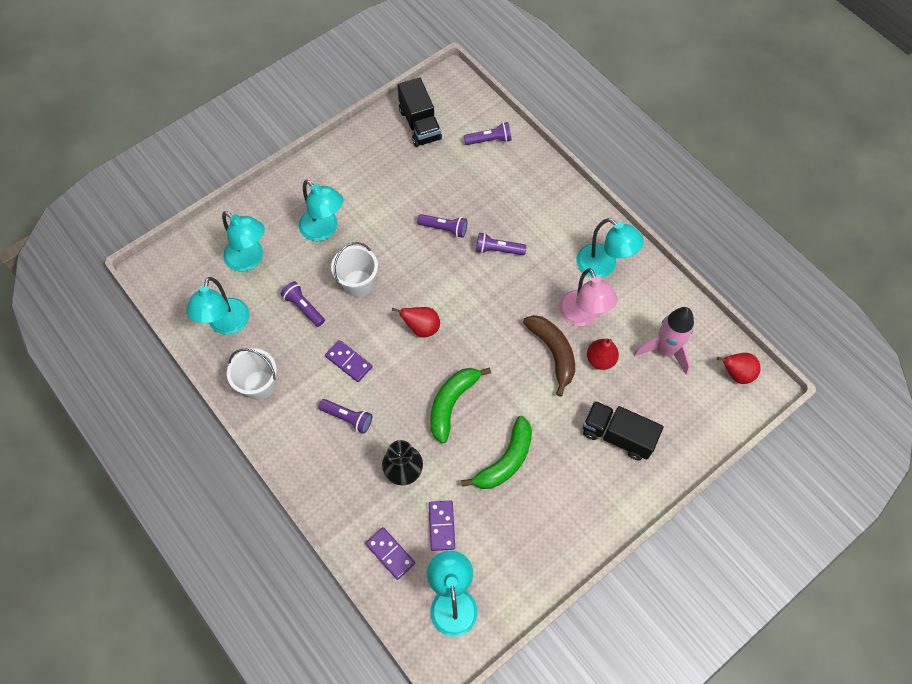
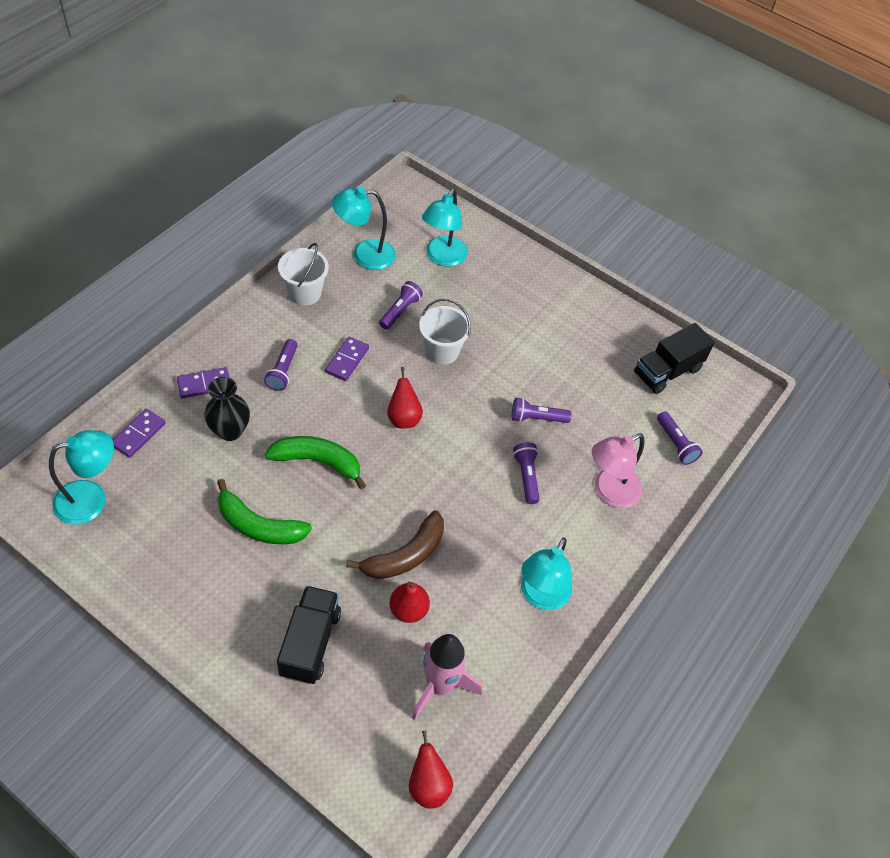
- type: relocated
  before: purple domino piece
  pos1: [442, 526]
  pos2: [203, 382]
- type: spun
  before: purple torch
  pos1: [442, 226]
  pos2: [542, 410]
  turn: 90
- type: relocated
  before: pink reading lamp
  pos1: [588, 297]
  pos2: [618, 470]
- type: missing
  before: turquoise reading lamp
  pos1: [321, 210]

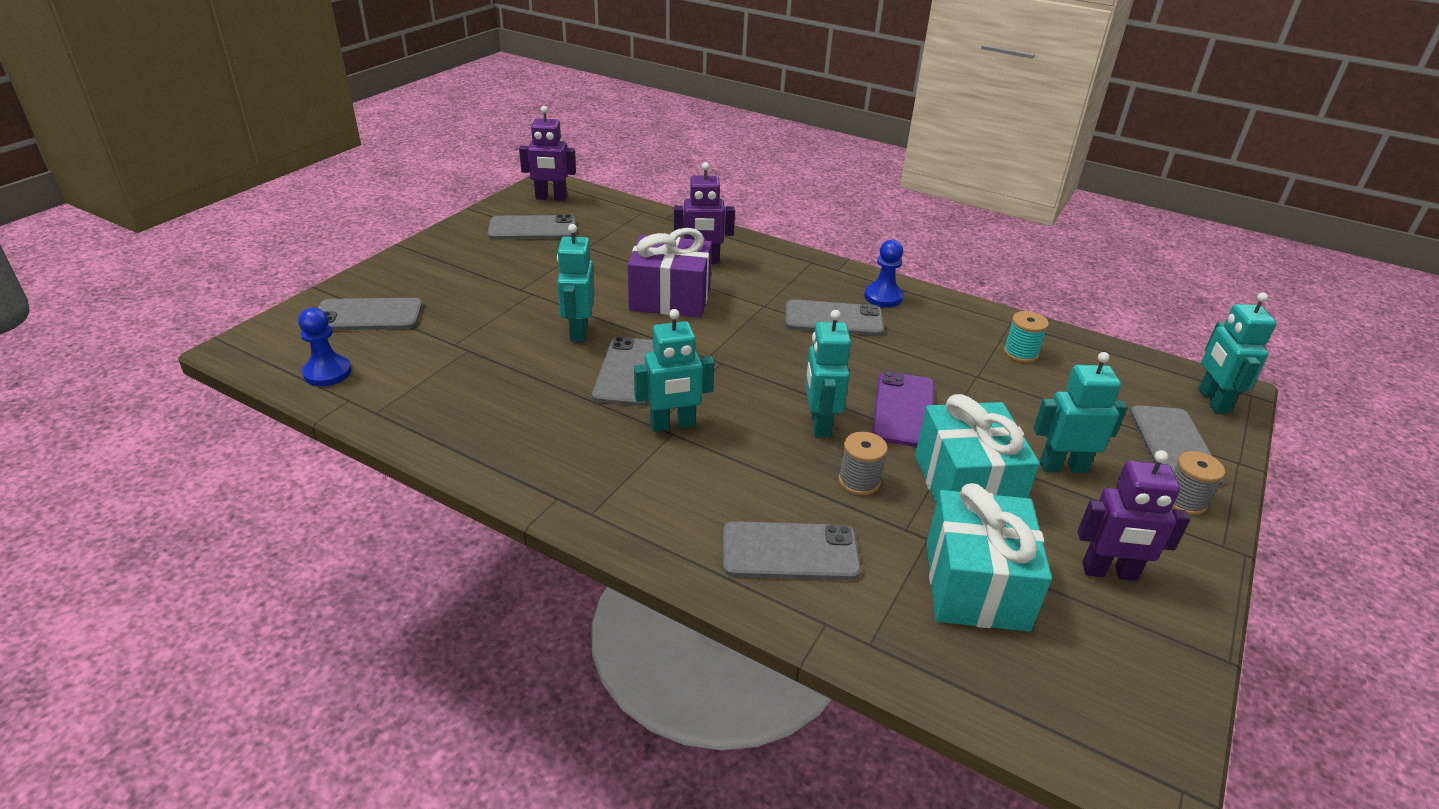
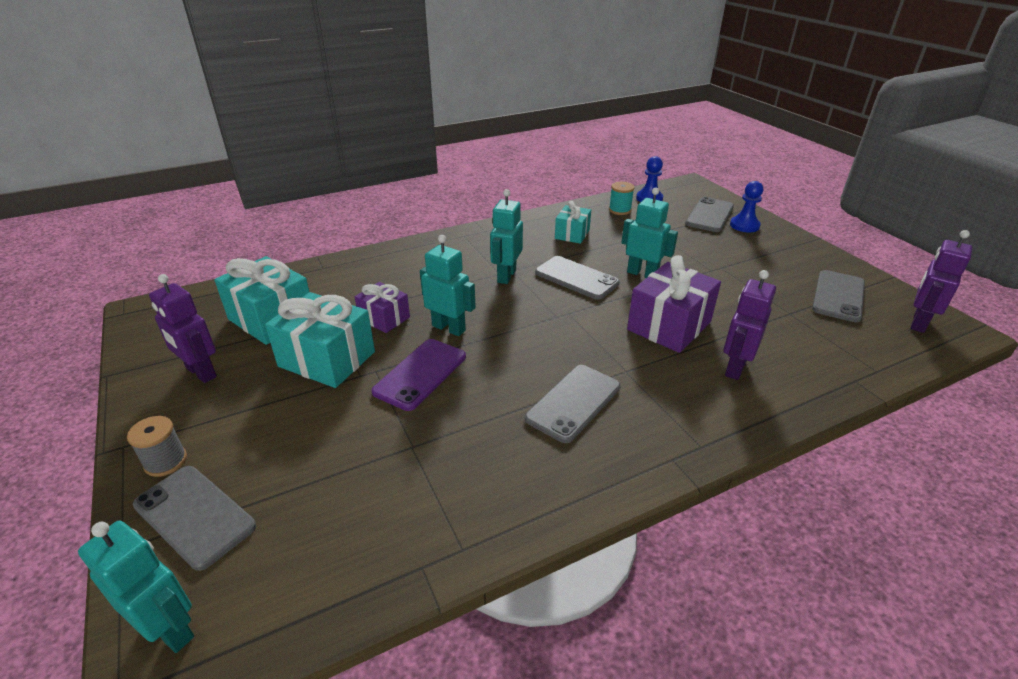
- type: spun
  before: purple robot figure
  pos1: [1133, 515]
  pos2: [183, 328]
  turn: -90
- type: exchanged
  before: gray reel of thread
  after: purple wrapped gift
  pos1: [863, 464]
  pos2: [382, 307]
- type: spun
  before: purple phone
  pos1: [903, 409]
  pos2: [419, 375]
  turn: 75
- type: appeared
  after: turquoise wrapped gift
  pos2: [573, 222]
- type: relocated
  before: turquoise reel of thread
  pos1: [1026, 337]
  pos2: [622, 198]
- type: relocated
  before: cobalt chess pawn
  pos1: [883, 273]
  pos2: [746, 207]
- type: missing
  before: gray phone
  pos1: [792, 550]
- type: missing
  before: turquoise robot figure
  pos1: [1080, 412]

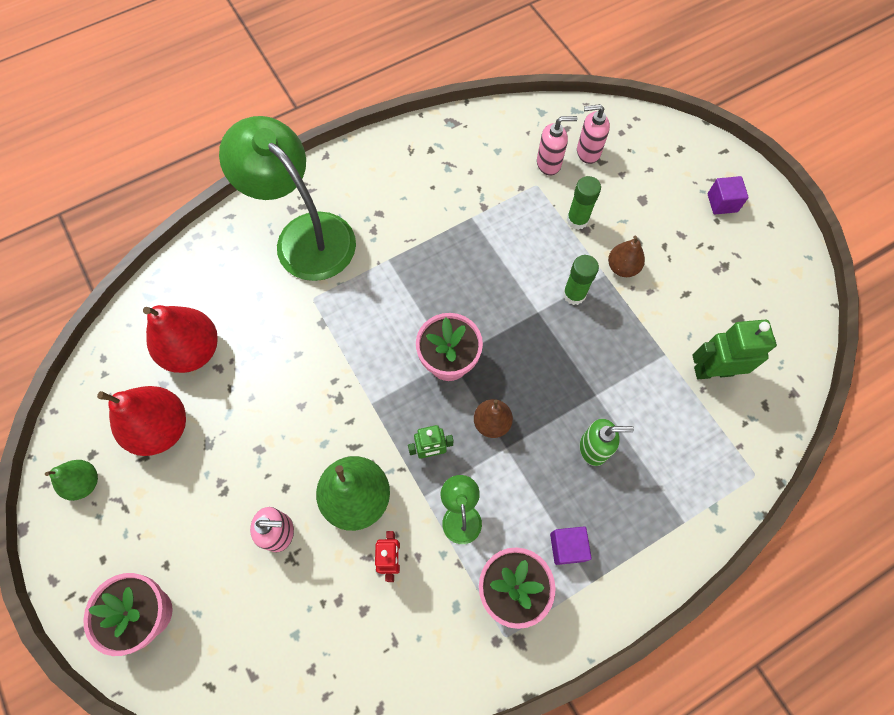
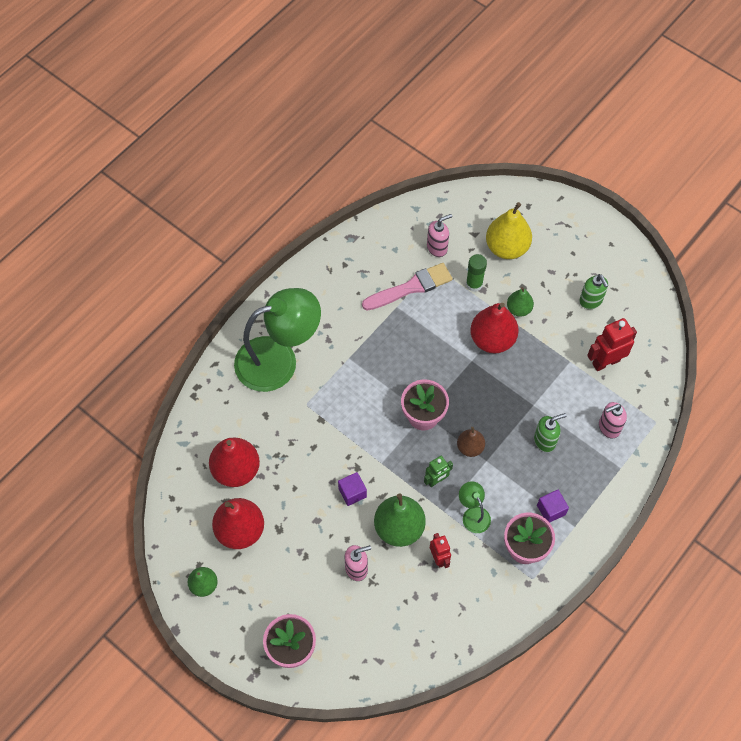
- type: spun
  before: leaf-green reading lamp
  pos1: [287, 198]
  pos2: [277, 340]
  turn: 135
- type: relocated
  before: purple block
  pos1: [728, 195]
  pos2: [352, 489]
- type: appeared
  after: pink paintbrush
  pos2: [407, 286]
- type: exchanged
  before: leaf-green glue stick
  after: crimson pear
  pos1: [581, 280]
  pos2: [494, 328]
- type: appeared
  after: golden pear
  pos2: [509, 230]
- type: colour
  before: dark brown pear
  after: leaf-green pear
  pos1: [626, 256]
  pos2: [520, 302]
- type: appeared
  after: leaf-green pump bottle
  pos2: [593, 291]
- type: colour
  before: leaf-green robot figure
  after: crimson robot figure
  pos1: [734, 349]
  pos2: [612, 344]
- type: relocated
  before: pink pump bottle
  pos1: [593, 134]
  pos2: [613, 420]

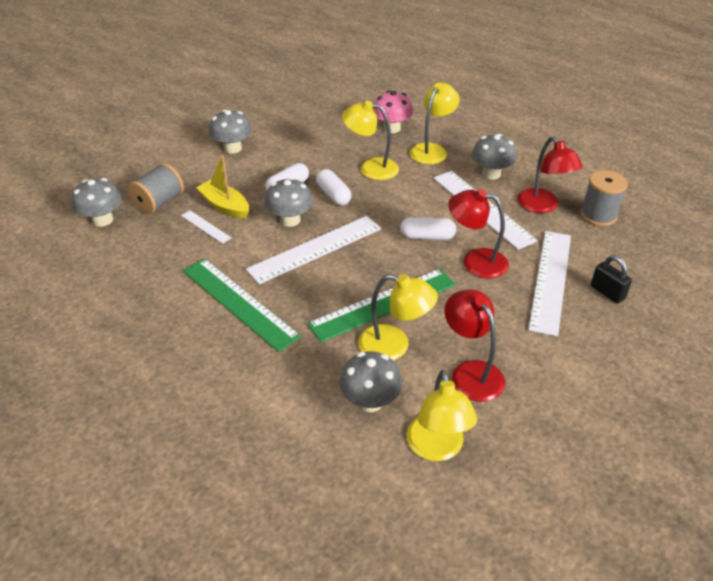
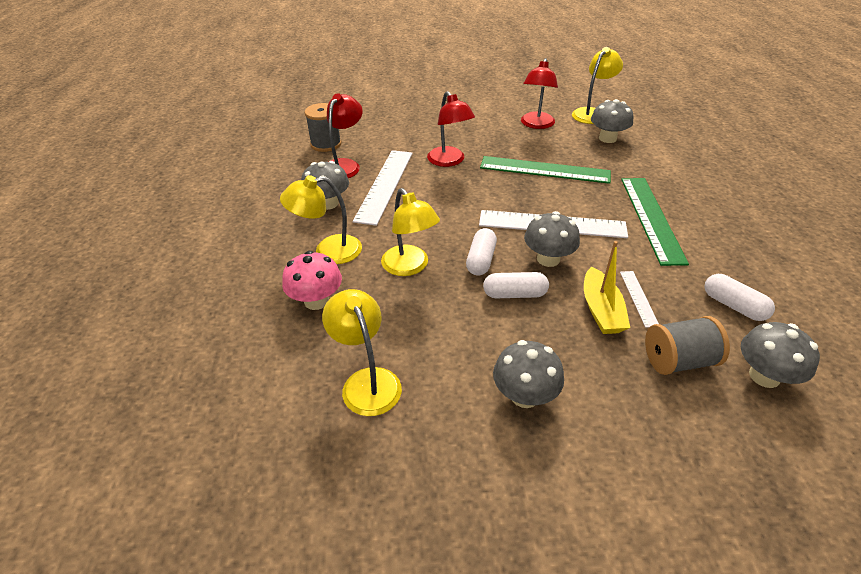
- type: relocated
  before: golden reading lamp
  pos1: [398, 317]
  pos2: [362, 352]
- type: relocated
  before: snow-white pill
  pos1: [428, 228]
  pos2: [740, 297]
- type: missing
  before: snow-white ruler
  pos1: [549, 283]
- type: missing
  before: jet-black padlock
  pos1: [611, 279]

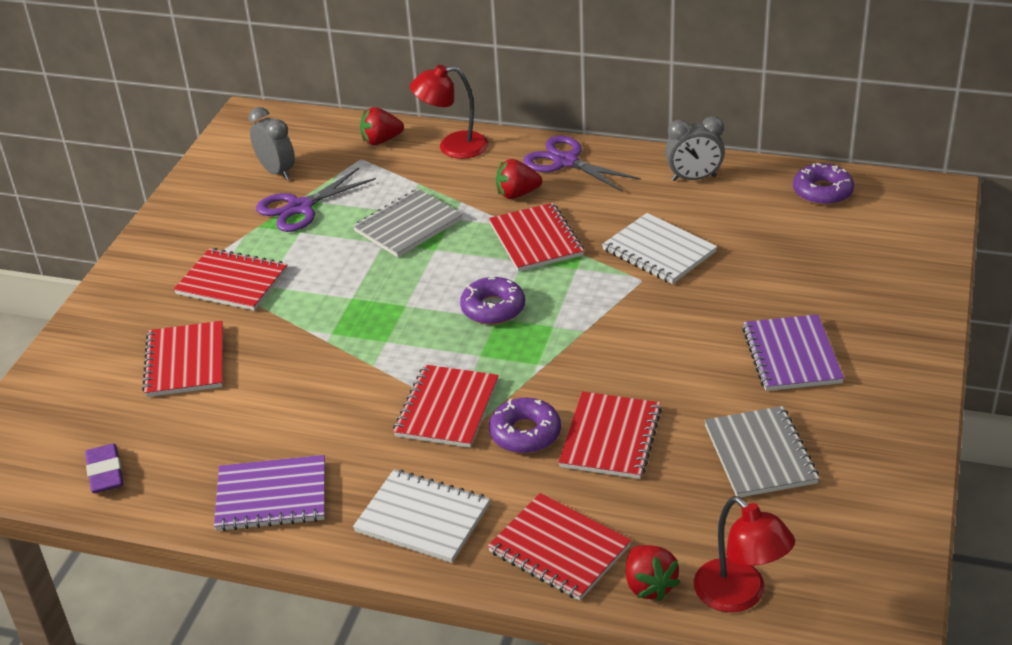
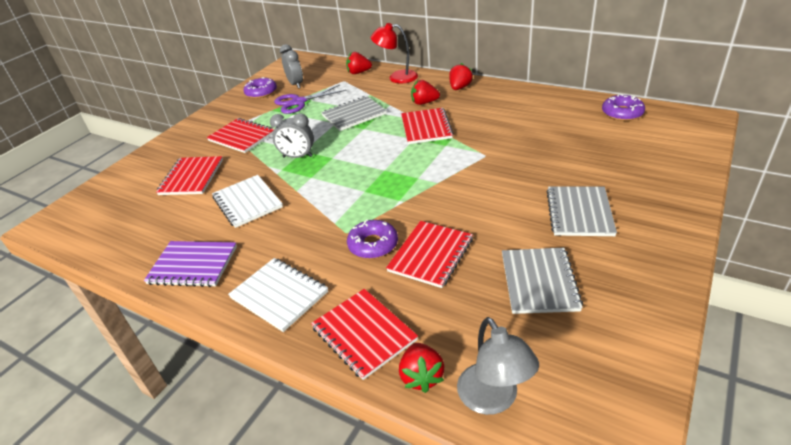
- type: relocated
  before: snow-white exercise book
  pos1: [659, 248]
  pos2: [247, 201]
- type: relocated
  before: purple glazed donut
  pos1: [492, 300]
  pos2: [260, 88]
- type: relocated
  before: gray alarm clock
  pos1: [695, 148]
  pos2: [292, 135]
- type: exchanged
  before: purple scissors
  after: crimson strawberry
  pos1: [582, 164]
  pos2: [461, 76]
- type: colour
  before: crimson reading lamp
  after: gray reading lamp
  pos1: [744, 554]
  pos2: [498, 366]
- type: colour
  before: purple exercise book
  after: gray exercise book
  pos1: [793, 352]
  pos2: [581, 211]
- type: missing
  before: purple pencil eraser
  pos1: [104, 468]
- type: missing
  before: crimson exercise book
  pos1: [446, 406]

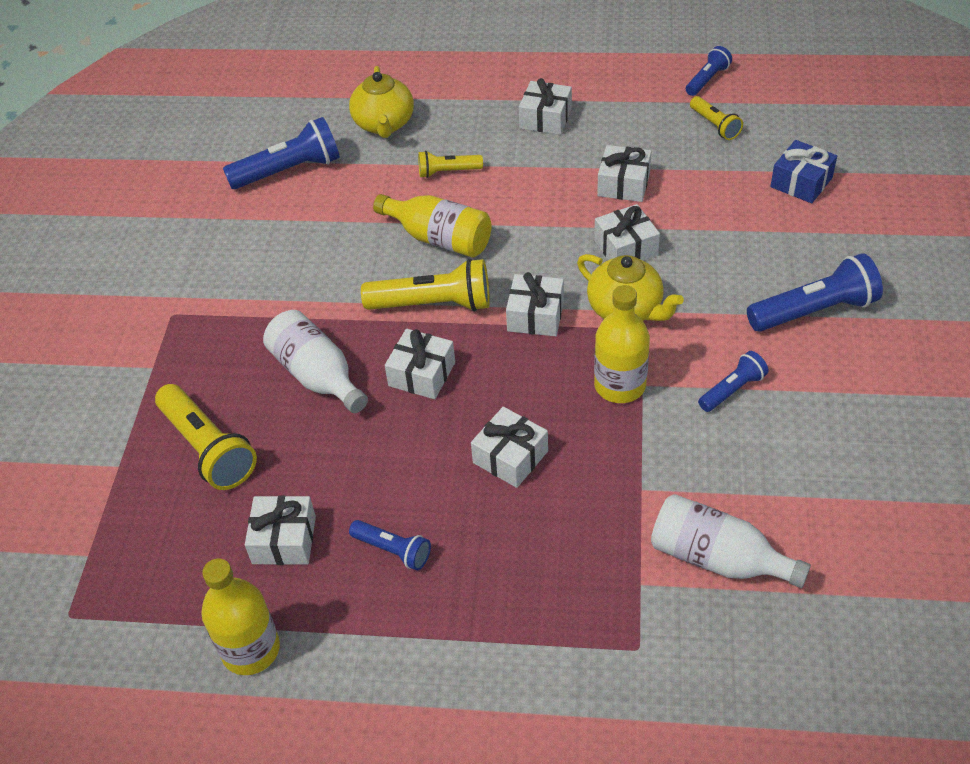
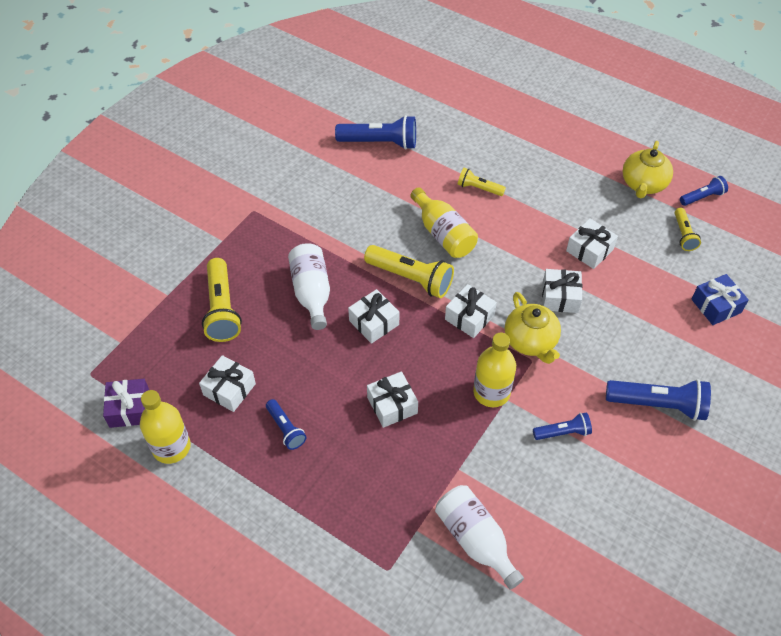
- type: appeared
  after: purple wrapped gift
  pos2: [126, 403]
- type: relocated
  before: golden teapot
  pos1: [381, 102]
  pos2: [647, 169]
- type: missing
  before: snow-white wrapped gift
  pos1: [545, 106]

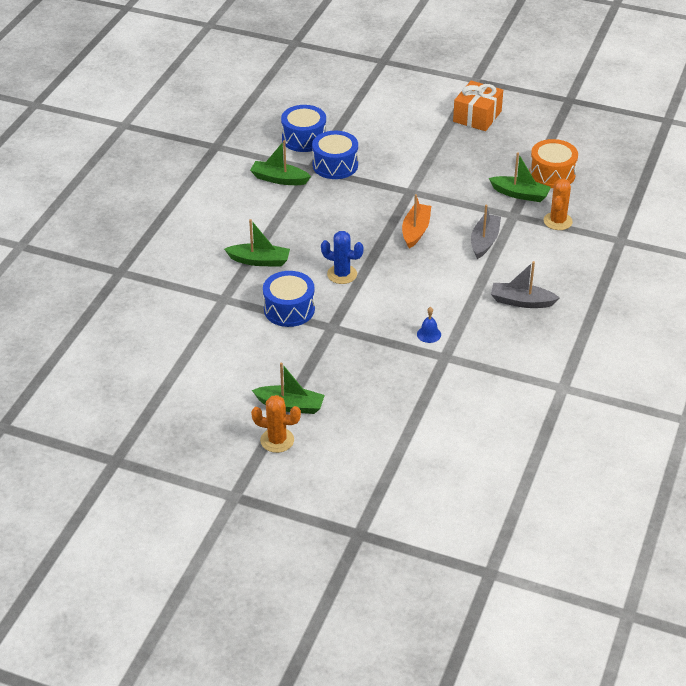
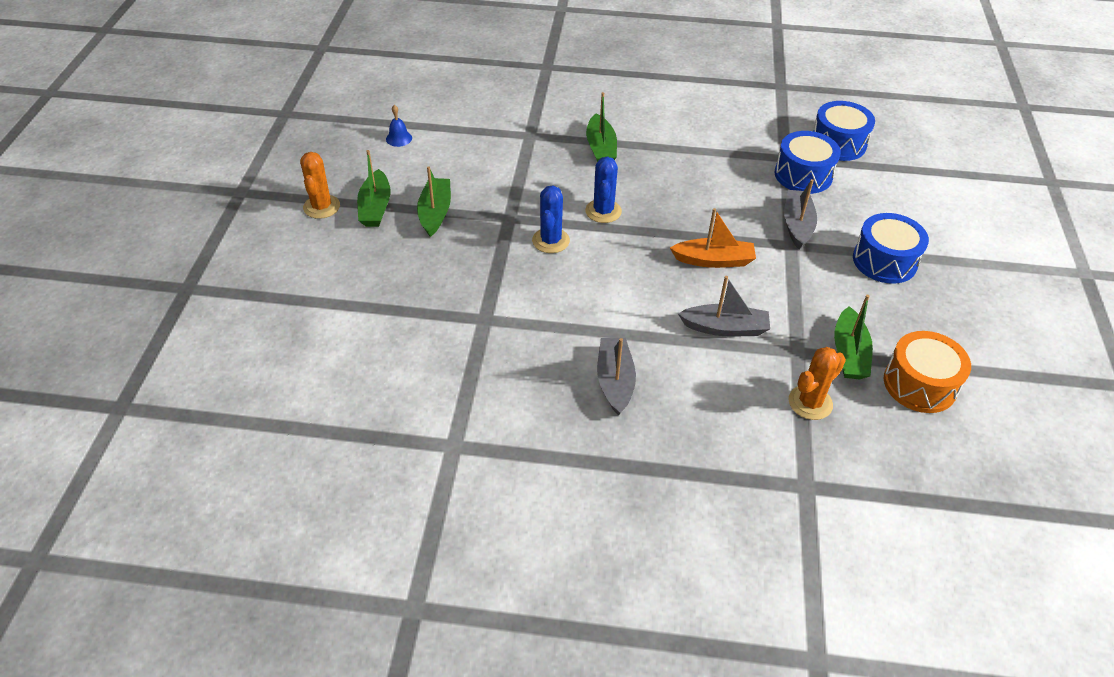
- type: relocated
  before: cobalt bell
  pos1: [429, 325]
  pos2: [399, 126]
- type: relocated
  before: leaf-green sailboat
  pos1: [280, 162]
  pos2: [434, 201]
- type: appeared
  after: cobalt prickly plant
  pos2: [551, 219]
- type: appeared
  after: gray sailboat
  pos2: [800, 214]
- type: spun
  before: orange-coloured prickly plant
  pos1: [558, 204]
  pos2: [817, 383]
  turn: -45
- type: relocated
  before: cobalt snare drum
  pos1: [289, 299]
  pos2: [891, 248]
- type: missing
  before: orange-coloured wrapped gift
  pos1: [478, 105]

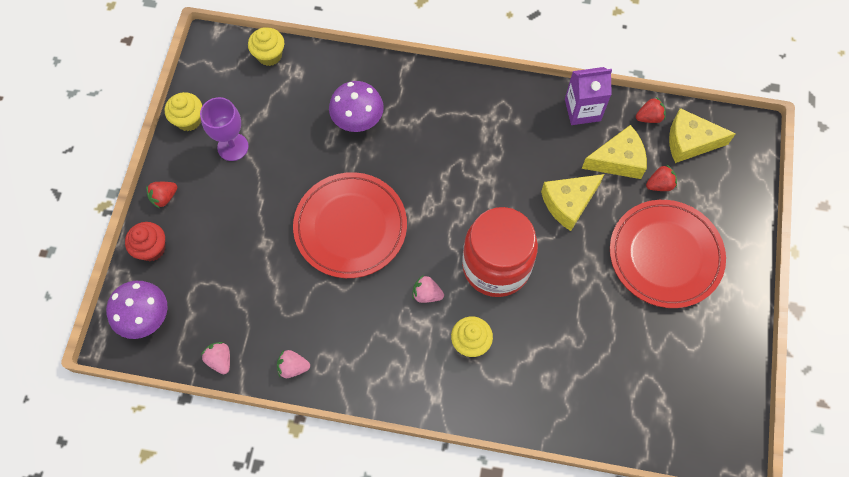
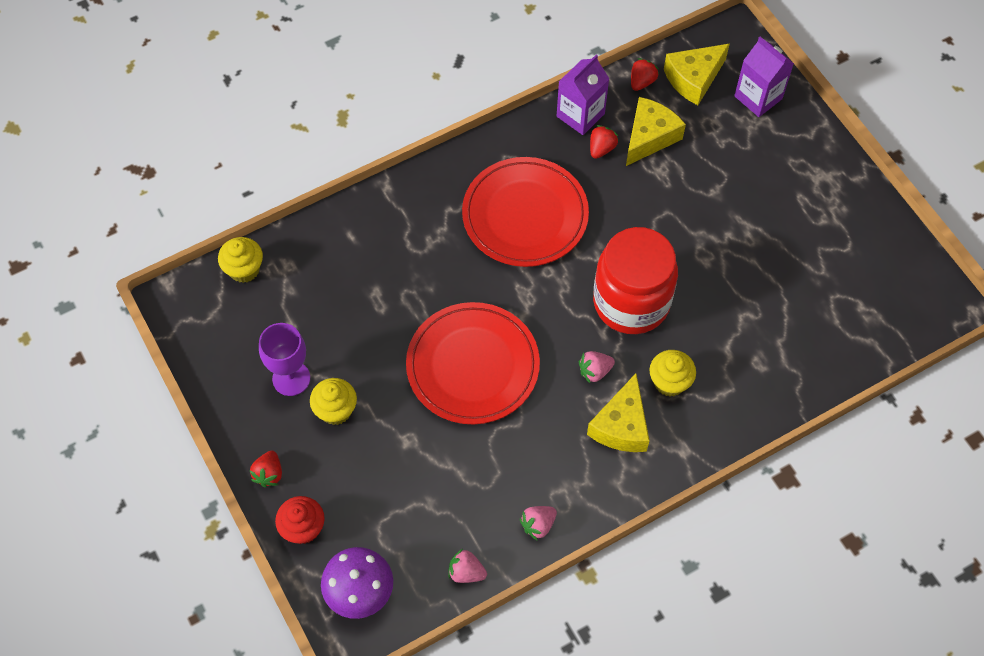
- type: relocated
  before: golden cupcake
  pos1: [183, 111]
  pos2: [333, 401]
- type: relocated
  before: crimson flat dish
  pos1: [668, 254]
  pos2: [525, 212]
- type: relocated
  before: golden piece of cheese
  pos1: [572, 202]
  pos2: [618, 413]
- type: relocated
  before: crimson strawberry
  pos1: [661, 177]
  pos2: [604, 142]
- type: appeared
  after: purple carton
  pos2: [764, 77]
- type: missing
  before: purple toadstool
  pos1: [356, 106]

